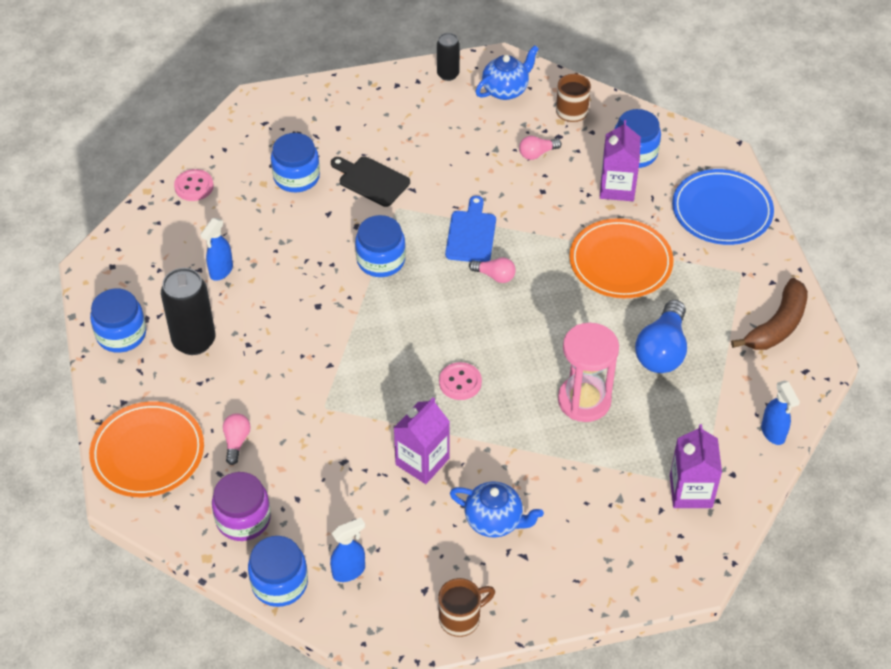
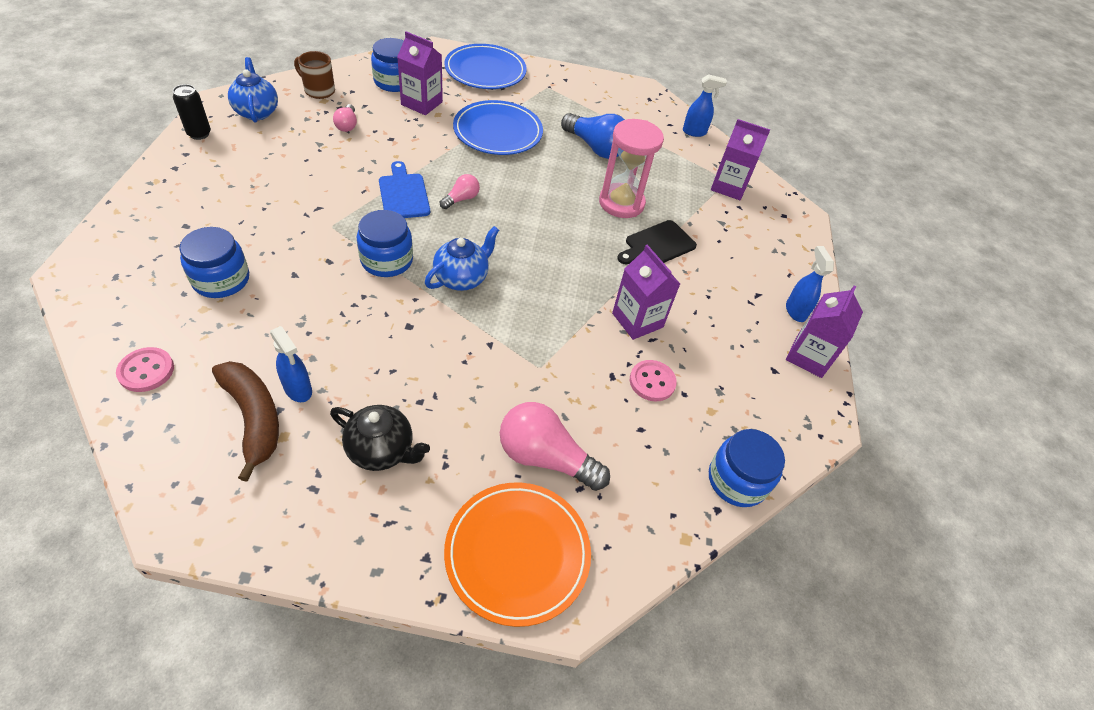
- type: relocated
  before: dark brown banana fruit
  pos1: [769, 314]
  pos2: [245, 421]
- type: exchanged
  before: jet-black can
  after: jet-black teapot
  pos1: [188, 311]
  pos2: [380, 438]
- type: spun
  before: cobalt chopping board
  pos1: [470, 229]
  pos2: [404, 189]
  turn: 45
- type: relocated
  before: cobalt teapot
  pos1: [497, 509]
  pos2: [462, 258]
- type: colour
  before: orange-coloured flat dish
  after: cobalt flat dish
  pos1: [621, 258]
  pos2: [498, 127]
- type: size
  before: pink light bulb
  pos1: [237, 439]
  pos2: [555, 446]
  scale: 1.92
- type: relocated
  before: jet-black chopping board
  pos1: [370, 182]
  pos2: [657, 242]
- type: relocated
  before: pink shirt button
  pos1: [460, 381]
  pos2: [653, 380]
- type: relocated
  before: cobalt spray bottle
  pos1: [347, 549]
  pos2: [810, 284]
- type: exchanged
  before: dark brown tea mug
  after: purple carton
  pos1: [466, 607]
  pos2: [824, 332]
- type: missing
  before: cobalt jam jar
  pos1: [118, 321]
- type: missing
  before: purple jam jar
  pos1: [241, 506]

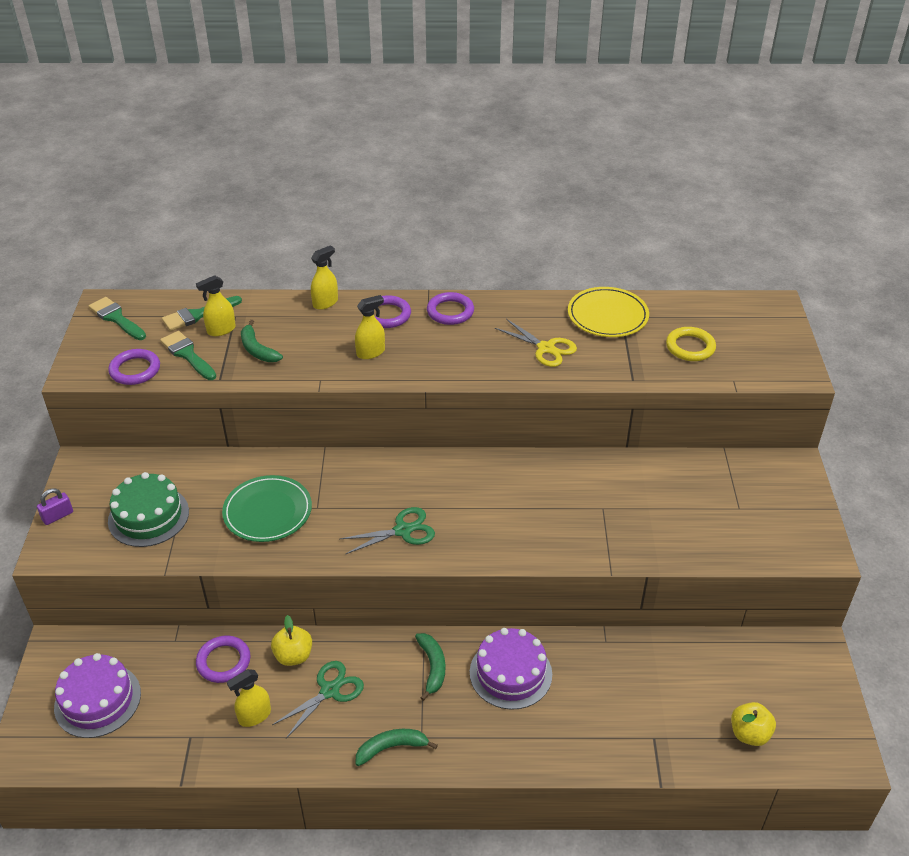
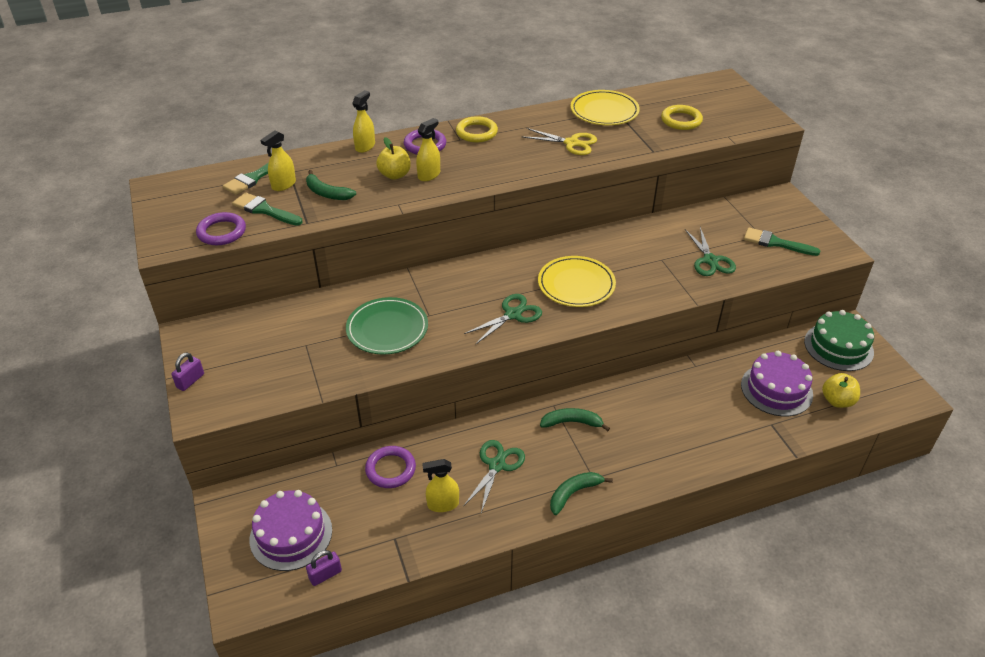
- type: appeared
  after: purple padlock
  pos2: [324, 568]
- type: relocated
  before: golden apple
  pos1: [291, 640]
  pos2: [393, 158]
- type: spun
  before: golden spray bottle
  pos1: [249, 698]
  pos2: [440, 485]
  turn: 45
- type: colour
  before: purple hoop
  after: golden hoop
  pos1: [450, 308]
  pos2: [477, 129]
- type: appeared
  after: golden flat dish
  pos2: [577, 281]
- type: spun
  before: leaf-green banana fruit
  pos1: [430, 667]
  pos2: [575, 419]
  turn: -60
- type: appeared
  after: leaf-green scissors
  pos2: [710, 251]
- type: relocated
  before: purple layer cake
  pos1: [511, 669]
  pos2: [777, 383]
- type: relocated
  before: leaf-green paintbrush
  pos1: [117, 318]
  pos2: [782, 241]
- type: relocated
  before: leaf-green layer cake
  pos1: [148, 509]
  pos2: [839, 340]

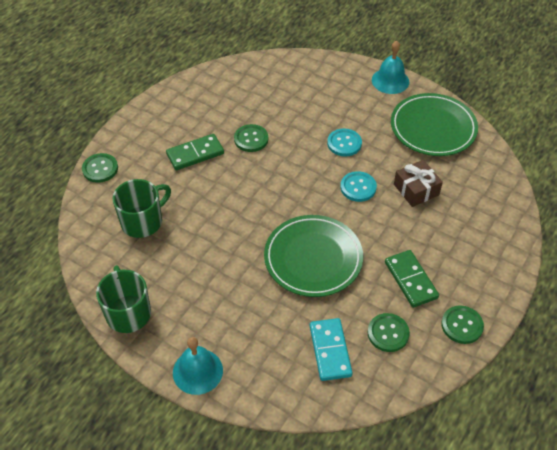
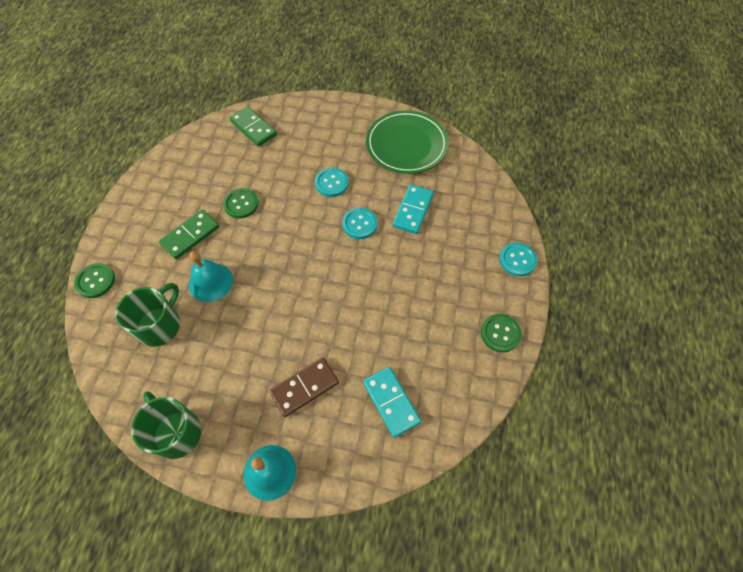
- type: relocated
  before: turquoise bell
  pos1: [390, 67]
  pos2: [211, 276]
- type: relocated
  before: leaf-green domino piece
  pos1: [412, 279]
  pos2: [253, 126]
- type: appeared
  after: dark brown domino piece
  pos2: [304, 387]
- type: exchanged
  before: dark brown wrapped gift
  after: turquoise domino piece
  pos1: [418, 183]
  pos2: [413, 209]
- type: appeared
  after: turquoise shirt button
  pos2: [518, 259]
- type: missing
  before: leaf-green flat dish
  pos1: [313, 256]
- type: missing
  before: leaf-green shirt button
  pos1: [389, 332]

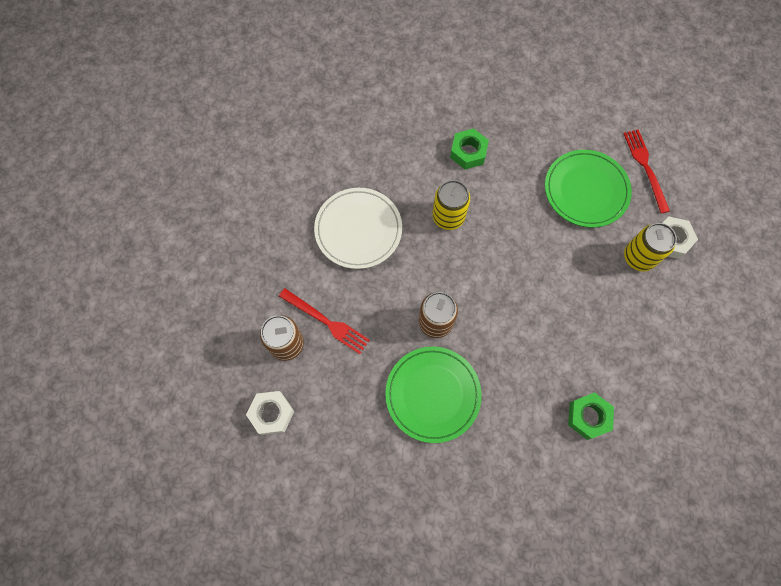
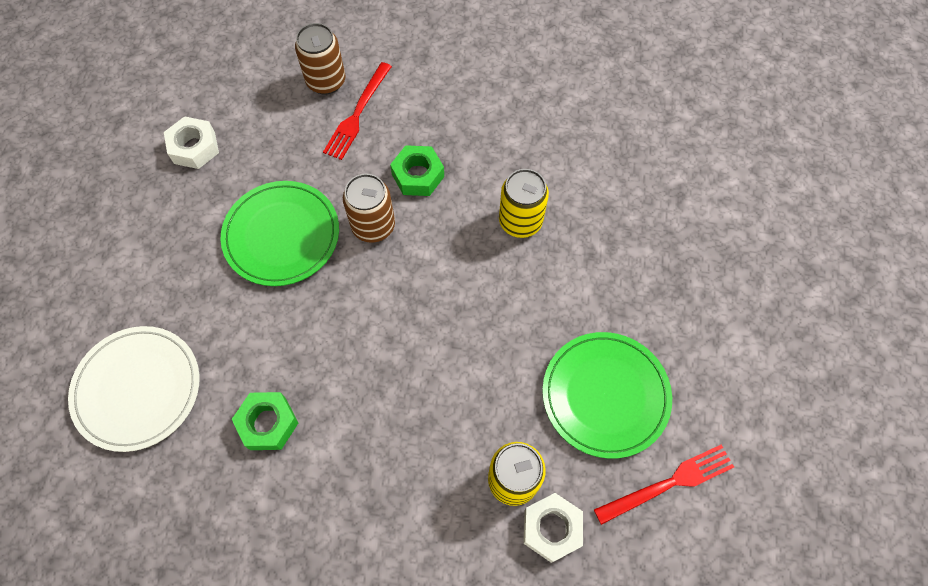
- type: relocated
  before: snow-white flat dish
  pos1: [358, 228]
  pos2: [134, 389]
- type: relocated
  before: snow-white hex nut
  pos1: [270, 413]
  pos2: [191, 142]
- type: relocated
  before: leaf-green hex nut
  pos1: [469, 148]
  pos2: [417, 170]

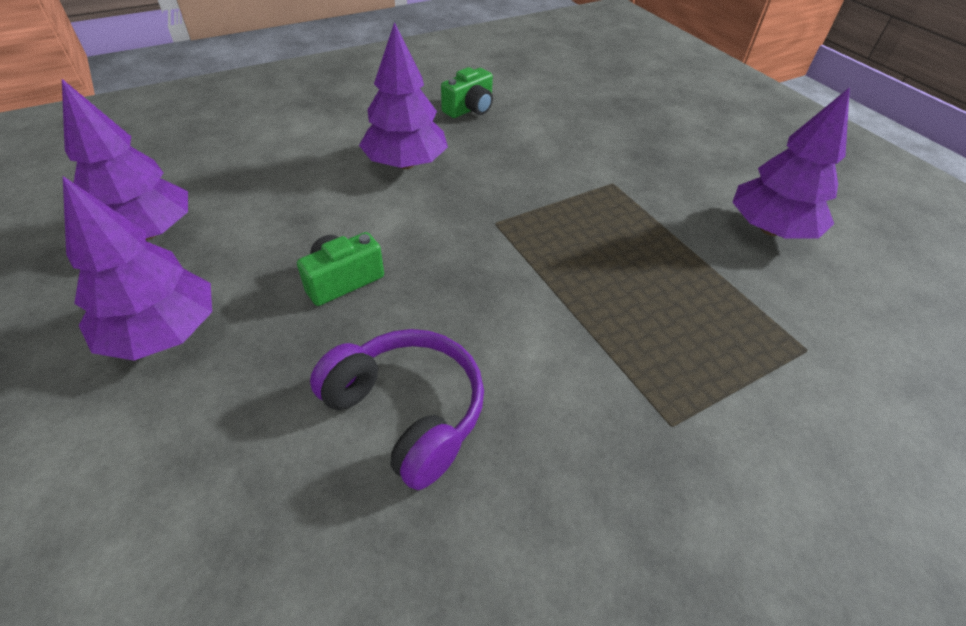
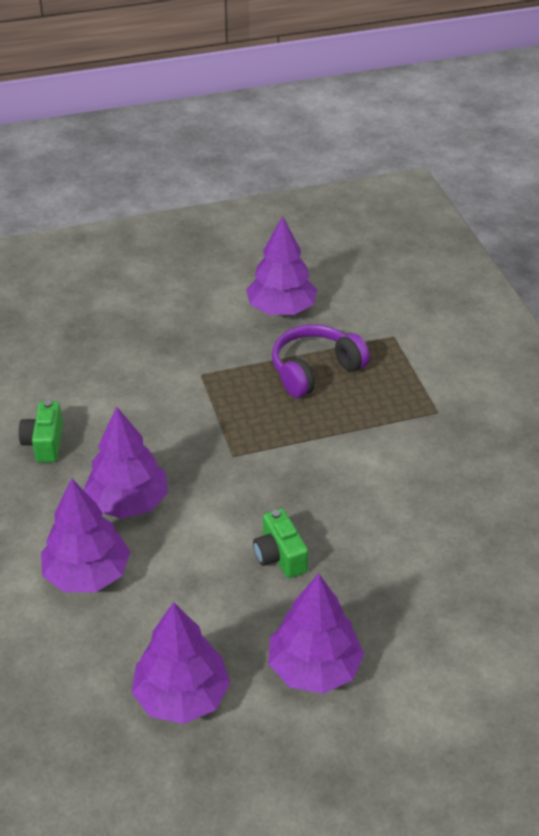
- type: spun
  before: leaf-green photo camera
  pos1: [467, 92]
  pos2: [41, 431]
  turn: -150
- type: appeared
  after: purple fir tree
  pos2: [85, 535]
- type: relocated
  before: purple over-ear headphones
  pos1: [397, 409]
  pos2: [321, 361]

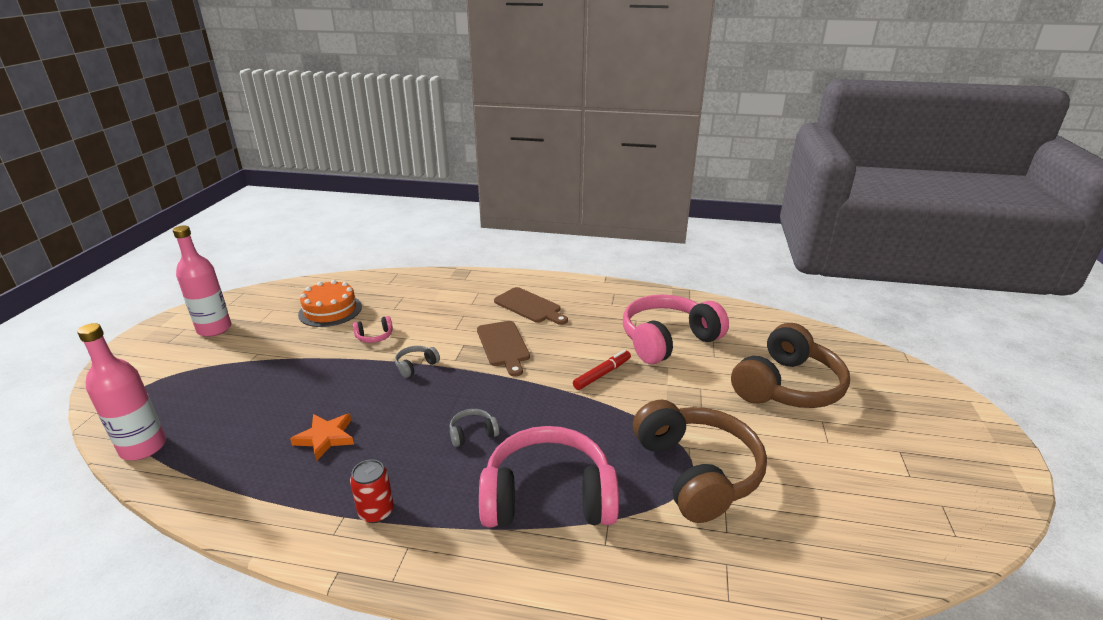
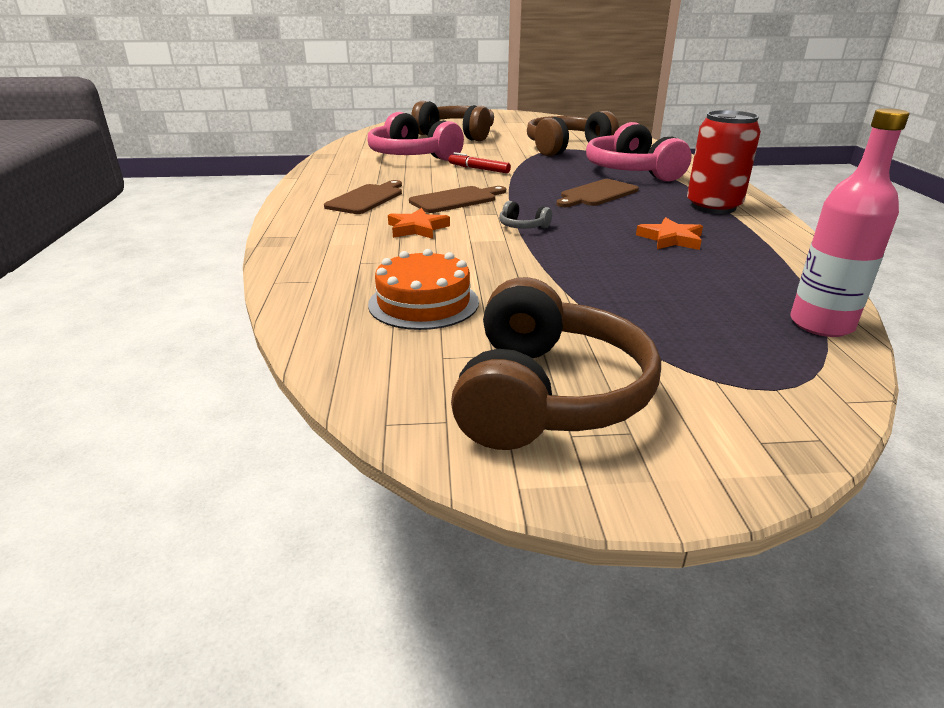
- type: appeared
  after: orange-coloured star
  pos2: [419, 223]
- type: exchanged
  before: pink bottle
  after: dark brown over-ear headphones
  pos1: [202, 281]
  pos2: [556, 363]
- type: exchanged
  before: gray over-ear headphones
  after: dark brown chopping board
  pos1: [474, 428]
  pos2: [597, 193]
- type: size
  before: crimson can
  pos1: [372, 491]
  pos2: [724, 162]
  scale: 1.85
- type: missing
  before: pink over-ear headphones
  pos1: [373, 329]

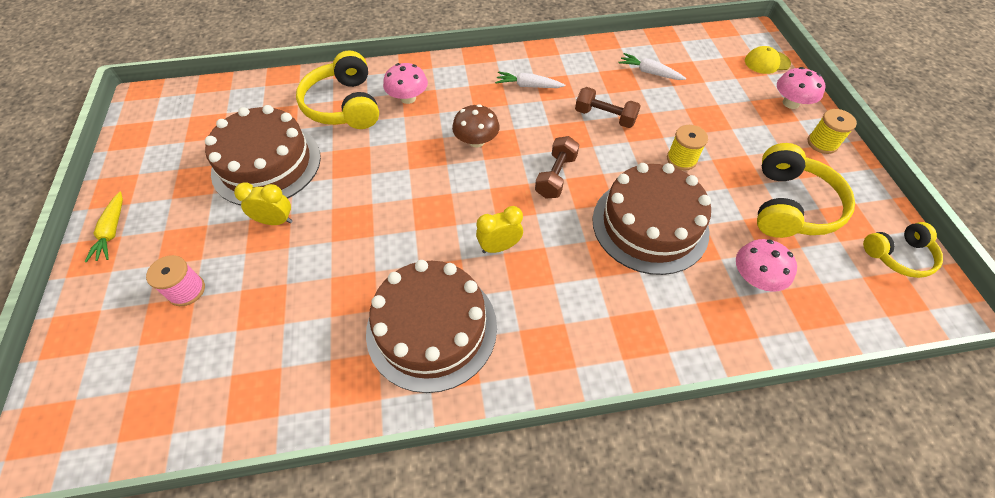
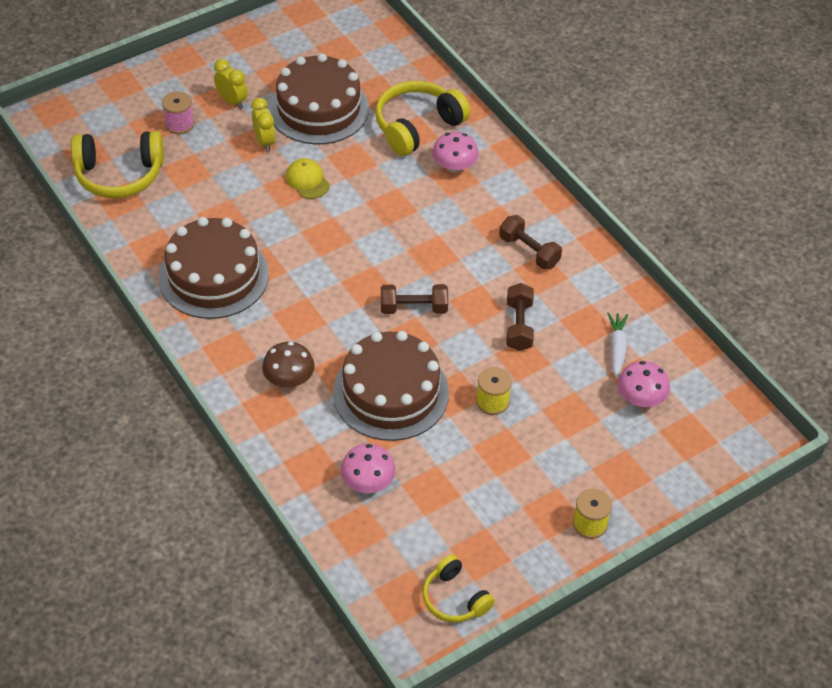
- type: relocated
  before: golden over-ear headphones
  pos1: [806, 190]
  pos2: [117, 164]
- type: relocated
  before: golden alarm clock
  pos1: [499, 229]
  pos2: [231, 84]
- type: relocated
  before: dark brown toadstool
  pos1: [476, 126]
  pos2: [288, 364]
- type: relocated
  before: golden baseball cap
  pos1: [768, 60]
  pos2: [308, 178]
- type: exchanged
  before: snow-white carrot
  after: dark brown free weight
  pos1: [530, 80]
  pos2: [530, 242]
- type: relocated
  before: pink toadstool
  pos1: [801, 88]
  pos2: [644, 384]
- type: missing
  before: golden carrot
  pos1: [104, 227]

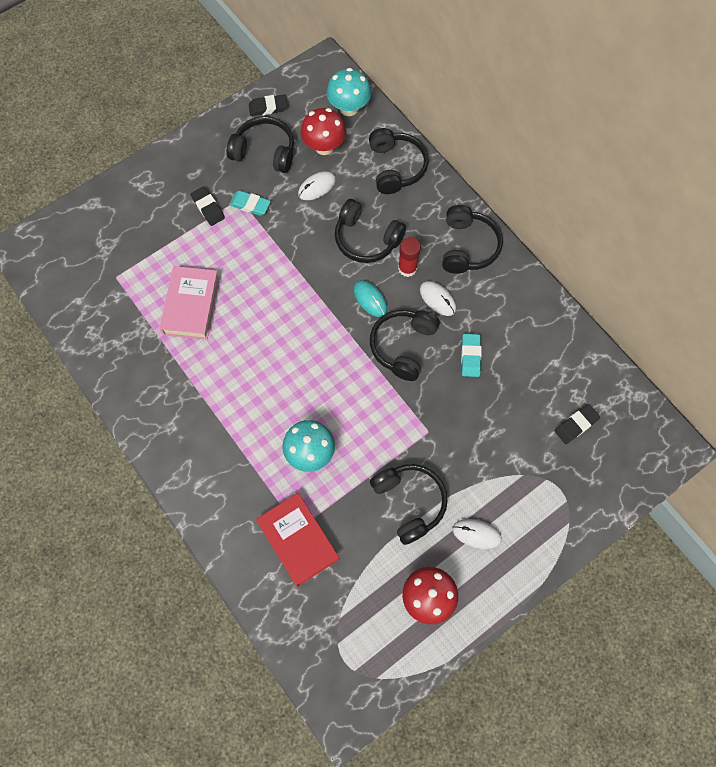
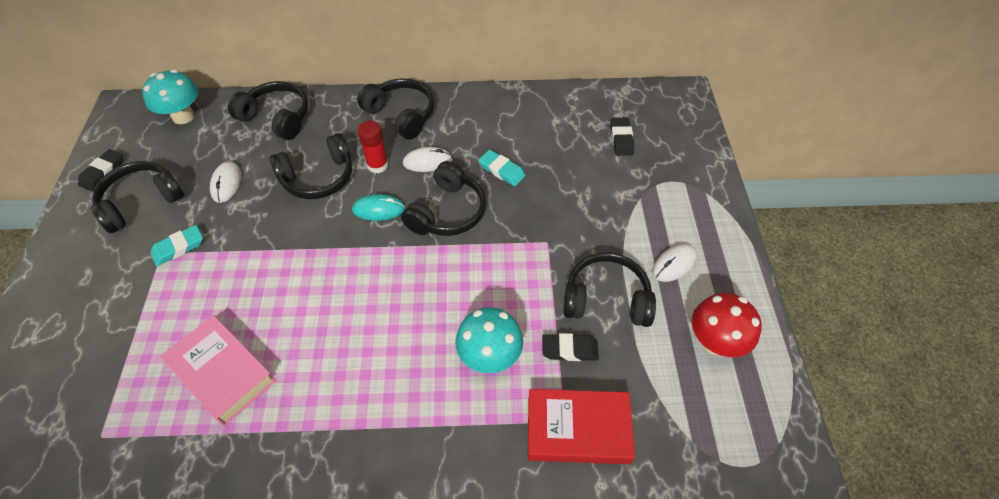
- type: spun
  before: jet-black over-ear headphones
  pos1: [405, 345]
  pos2: [443, 198]
  turn: -120
- type: relocated
  before: jet-black pencil eraser
  pos1: [208, 206]
  pos2: [570, 347]
- type: missing
  before: crimson toadstool
  pos1: [323, 131]

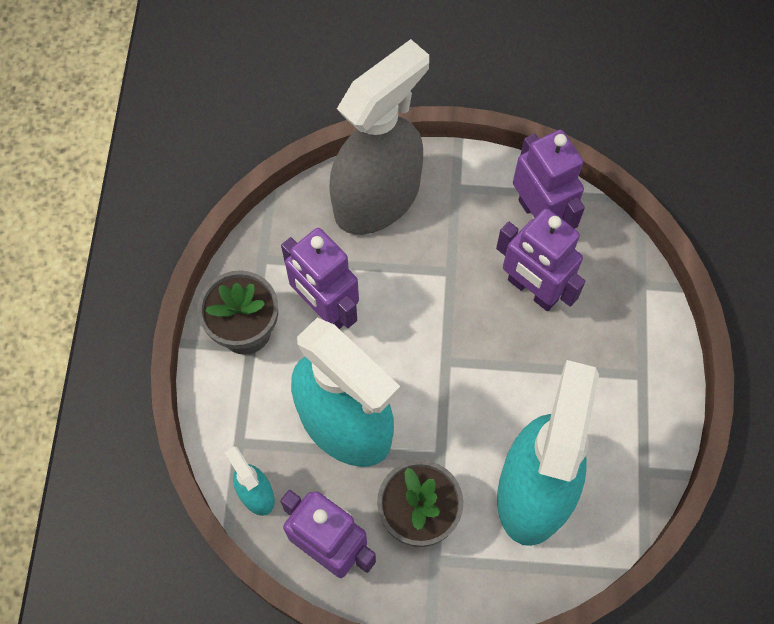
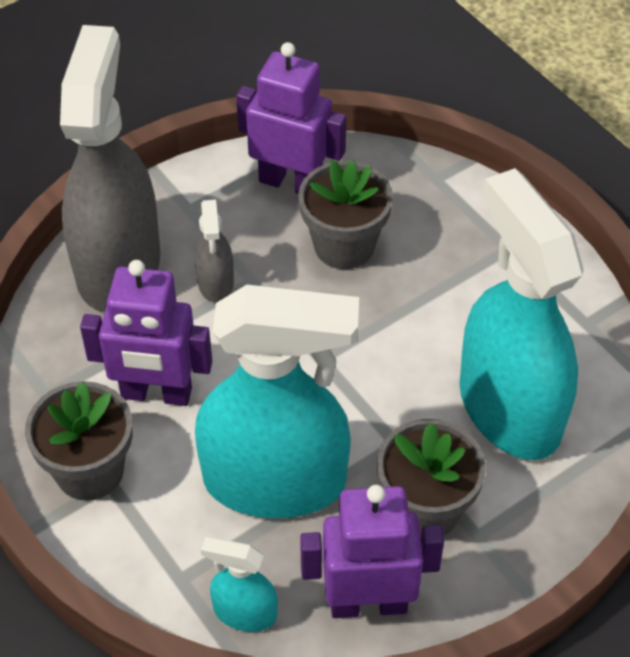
- type: appeared
  after: gray spray bottle
  pos2: [214, 250]
- type: exchanged
  before: purple robot figure
  after: gray potted plant
  pos1: [540, 259]
  pos2: [345, 214]

